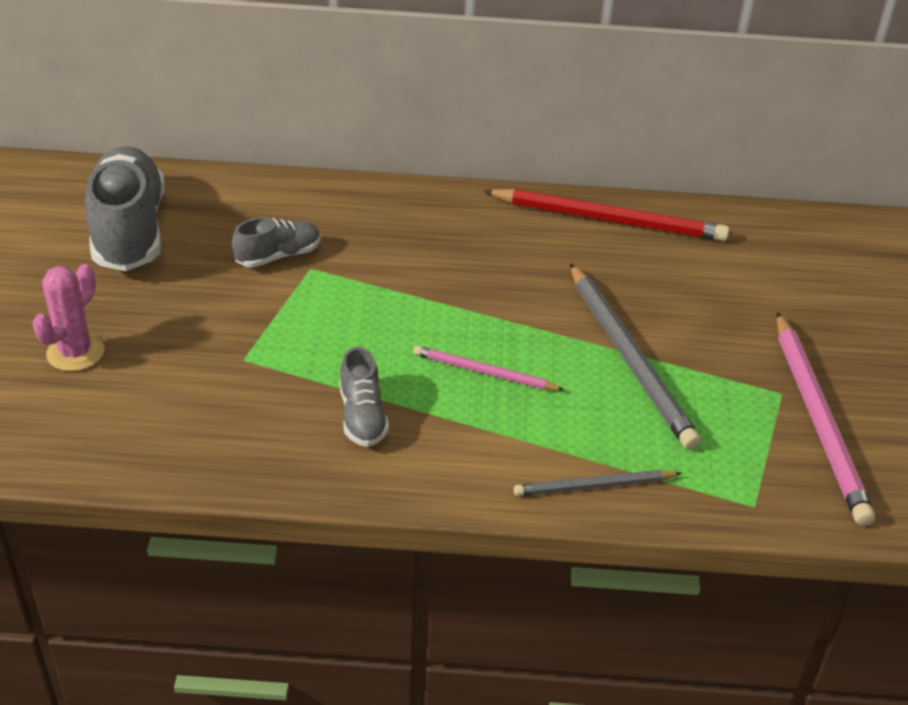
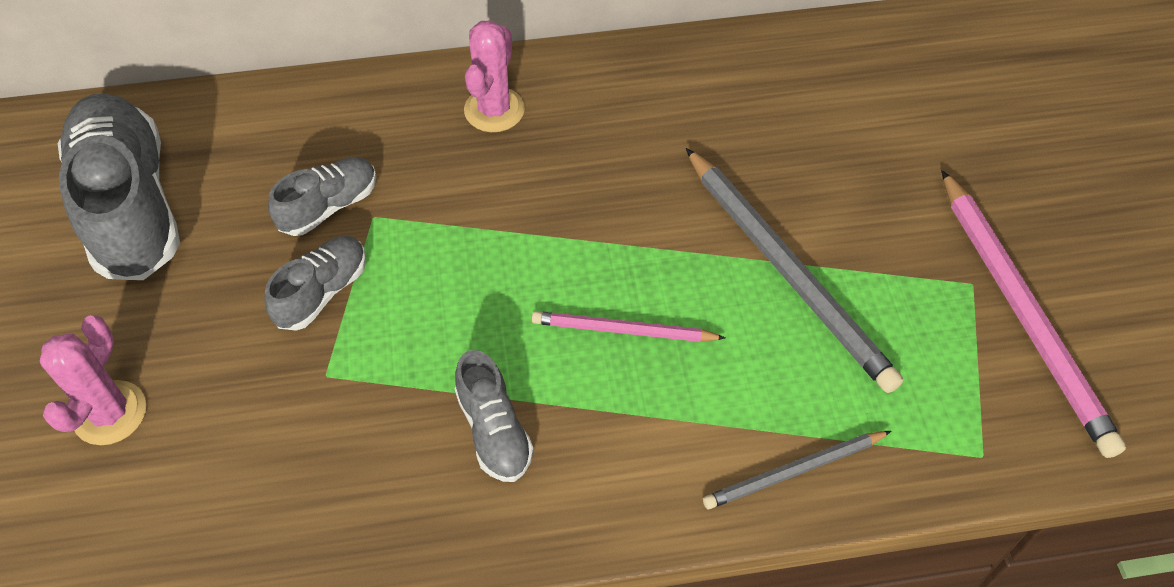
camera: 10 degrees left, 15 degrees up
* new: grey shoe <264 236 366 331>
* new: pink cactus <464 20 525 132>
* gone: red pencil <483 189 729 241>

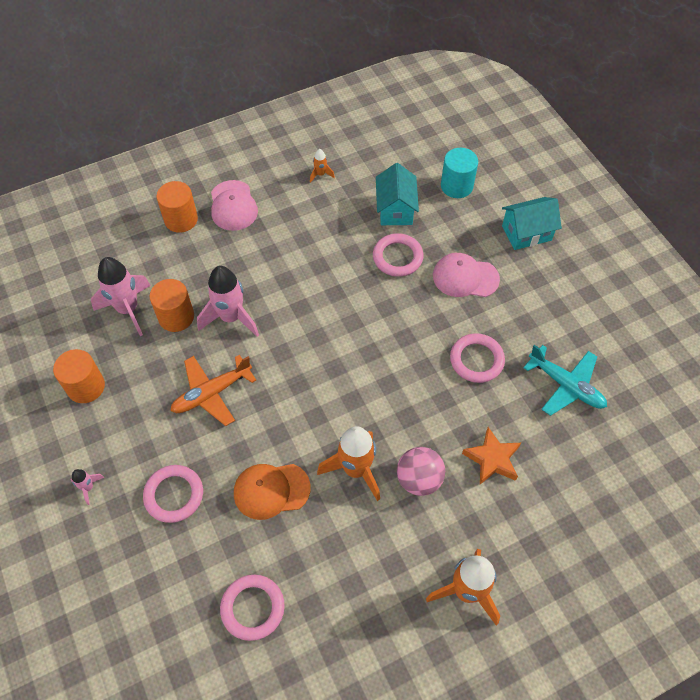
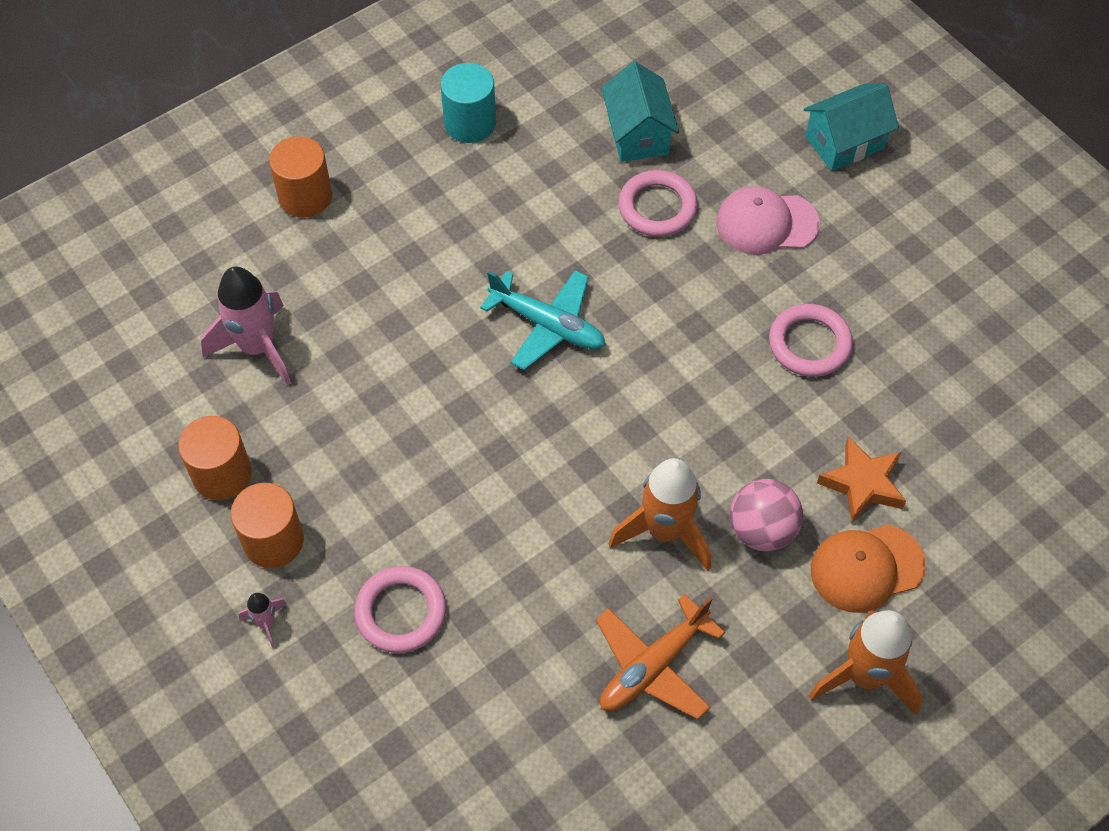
camera: 10 degrees left, 0 degrees up
* shifted: orange cylinder <149 279 194 332> to <231 483 304 568>
* shifted: turquoise cylinder <441 148 478 198> to <441 63 496 143>
* shifted: turquoise plane <523 345 607 416> to <480 270 605 370>
* shifted: orange plane <171 355 256 426> to <596 594 725 720>
* shifted: orange cap <234 464 311 520> to <811 524 926 613>
* gone: pink rocket <197 266 259 337>
* gone: pink cap <211 180 258 231>
* gone: pink ring <220 575 285 641>
* gone: orange rocket <310 149 335 183>

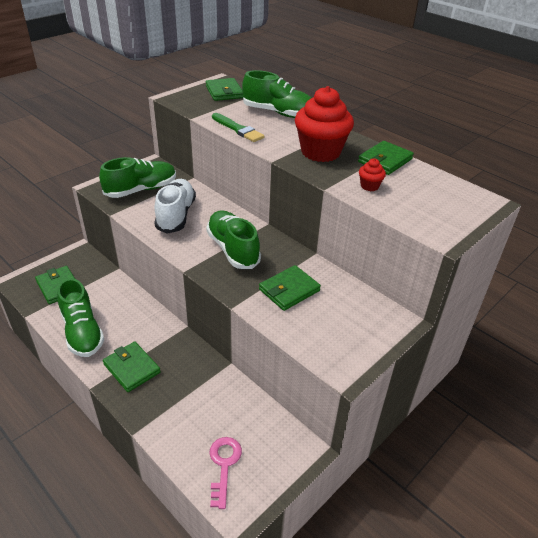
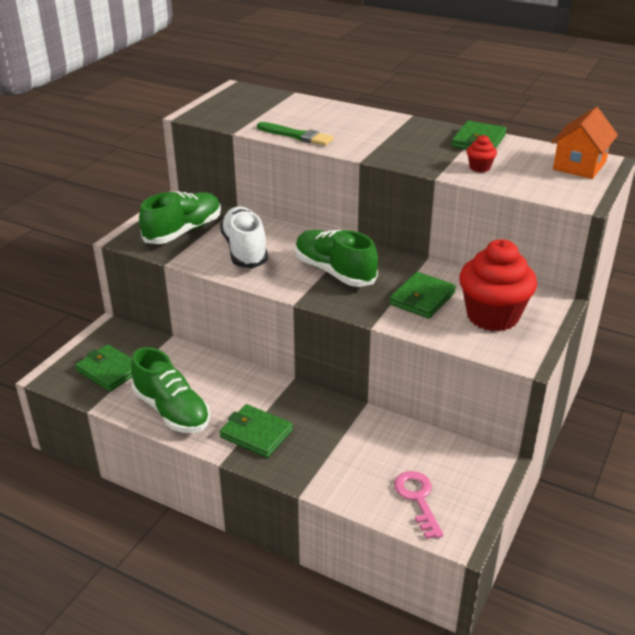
camera: 15 degrees left, 5 degrees down
* shifted: red cupcake <295 86 354 162> to <459 239 537 331>
* new: orange house <551 107 618 179>
* gone: green wallet <206 78 243 101>
* gone: green shoe <242 70 311 118>

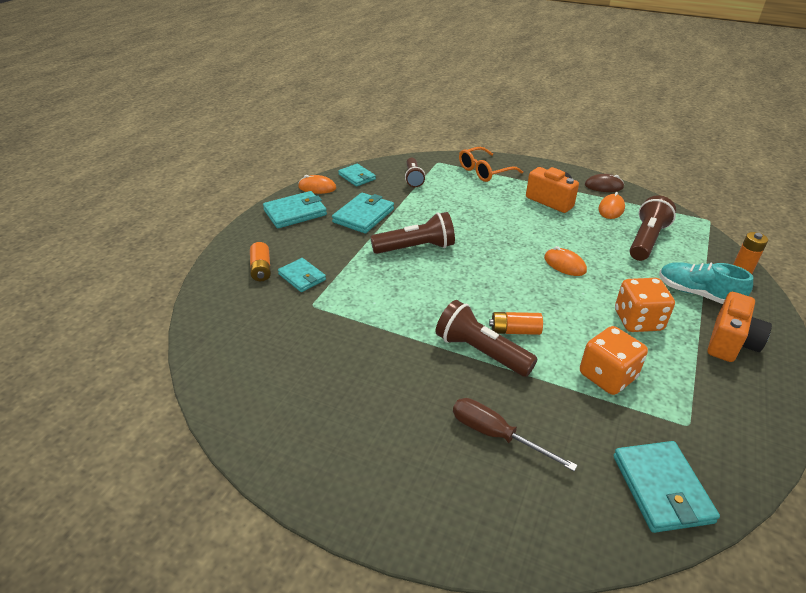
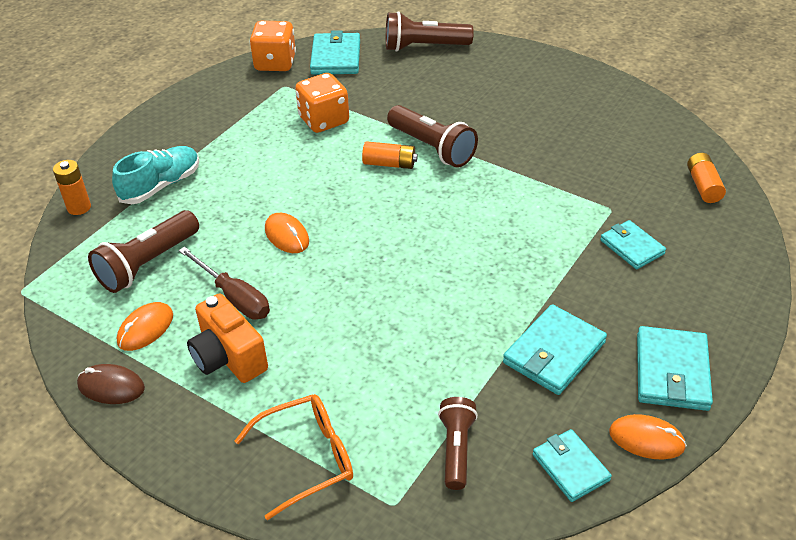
camera: 170 degrees left, 5 degrees up
* rotated: turquoise shoe <659 262 753 304> = <112 146 200 204> 90 degrees counterclockwise
* shifted: brown screwdriver <453 398 578 471> to <179 247 270 319>
* shifted: orange dice <615 278 675 332> to <250 21 296 71>
* shifted: brown flashlight <370 212 455 254> to <386 11 474 52>
* rotated: turquoise wallet <263 191 327 229> = <637 326 713 411> 60 degrees counterclockwise
* shifted: orange battery <250 242 271 281> to <687 153 726 203>
* gone: orange camera <707 292 772 362>

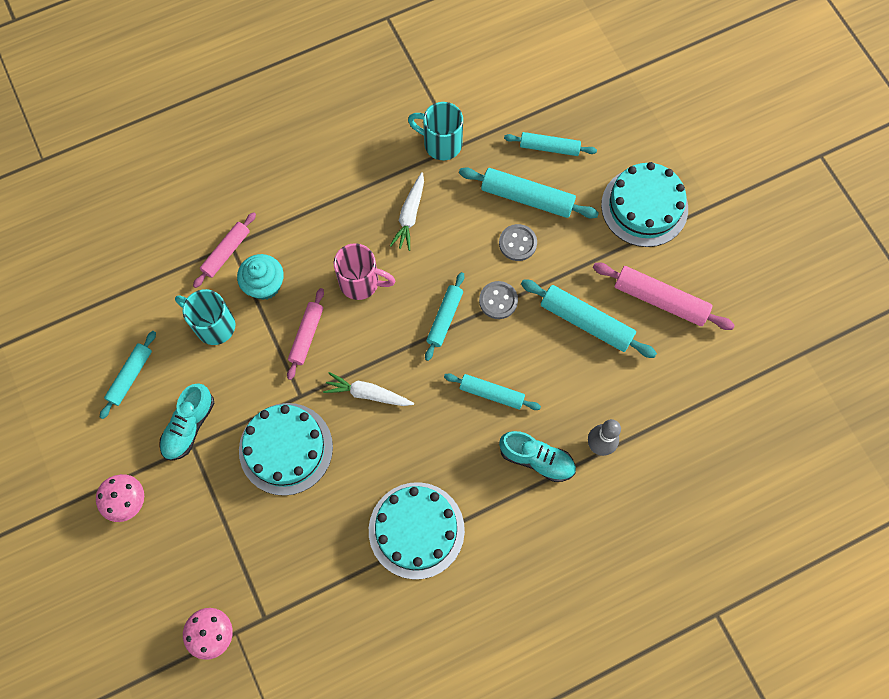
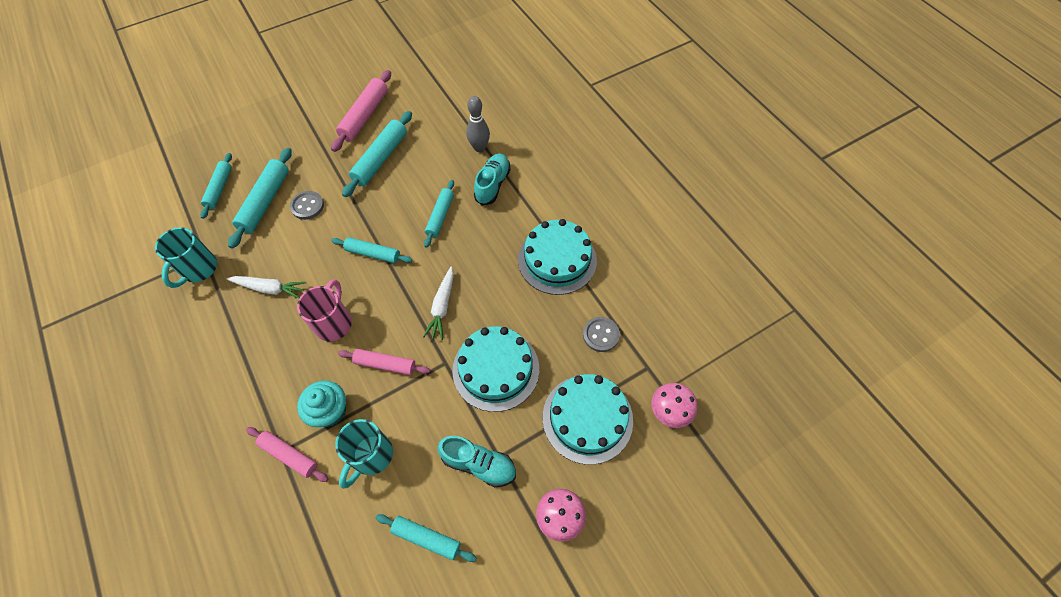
camera: 95 degrees left, 10 degrees down
* shifted: turquoise cake <601 162 688 247> to <543 374 633 465>
* shifted: grey button <479 281 518 319> to <583 317 620 352>

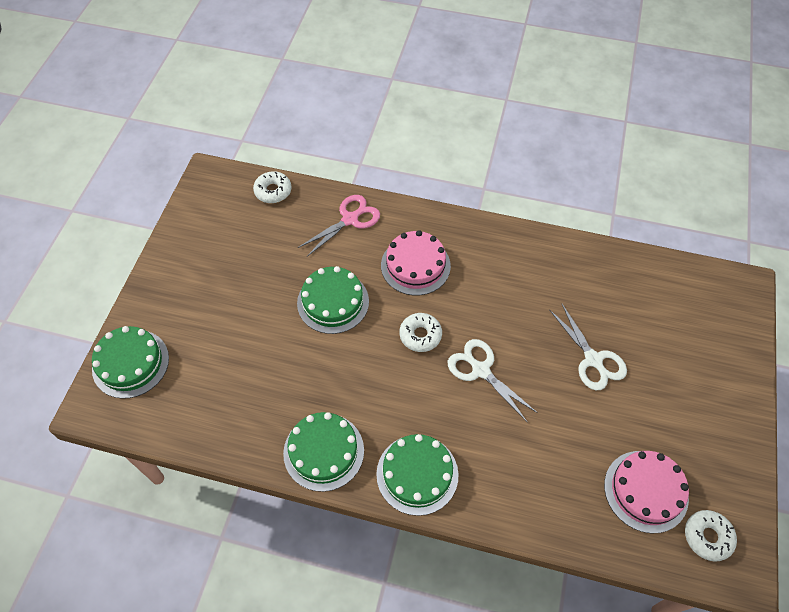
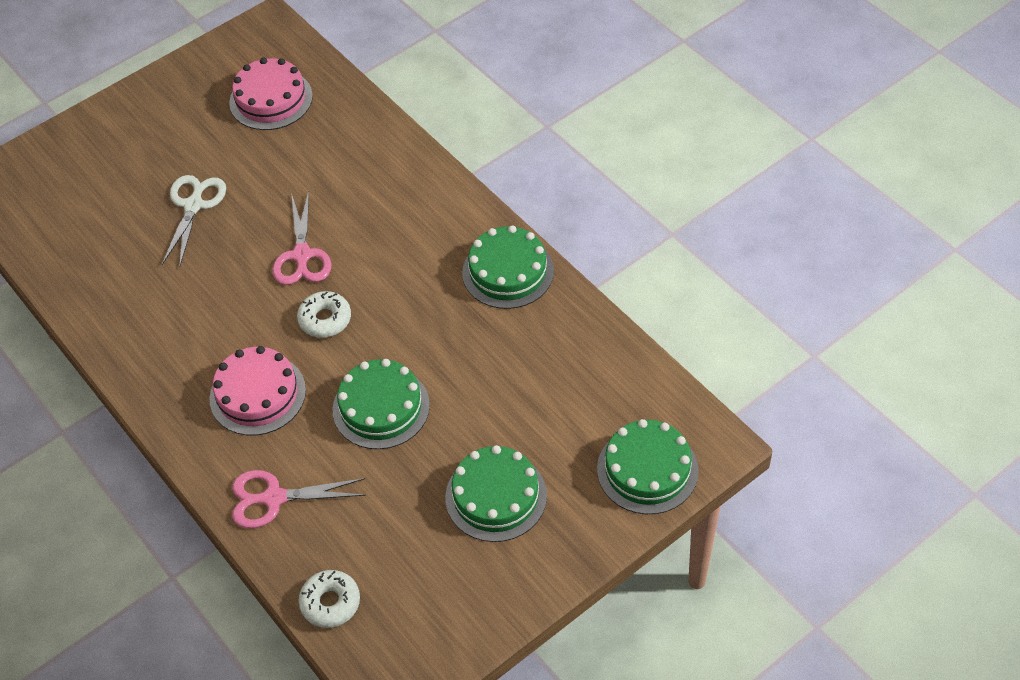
camera: 140 degrees left, 5 degrees down
* repainted: white scissors <448 339 538 422> to pink scissors <272 191 331 285>
* shifted: green cake <376 434 459 516> to <445 445 547 542>
* gone: white donut <685 510 737 562>

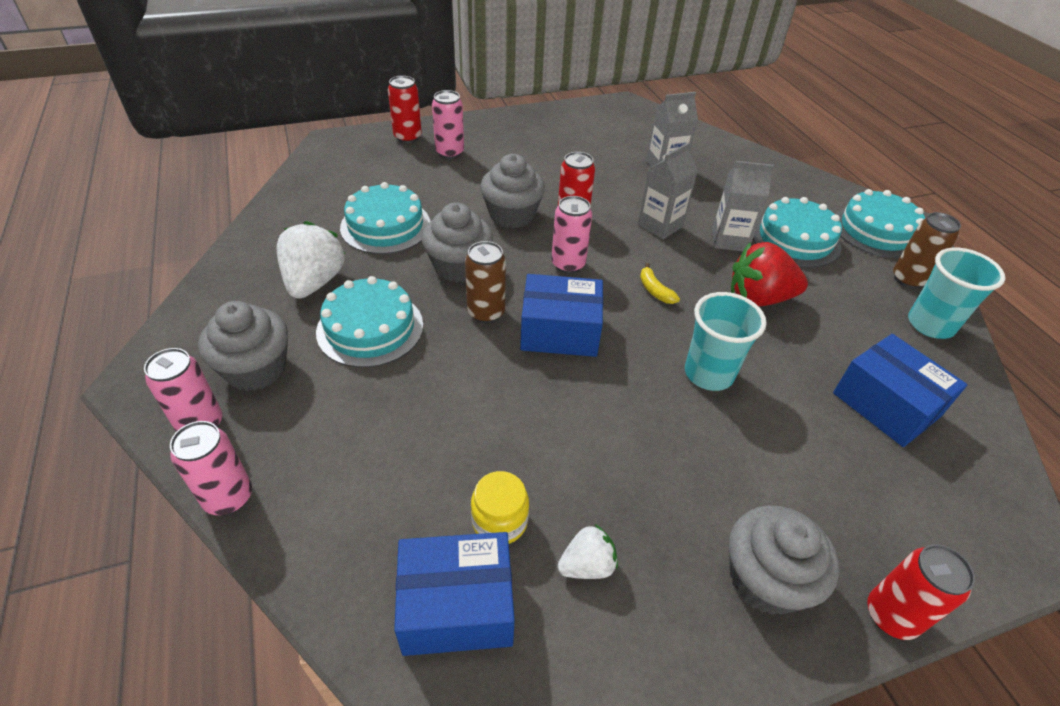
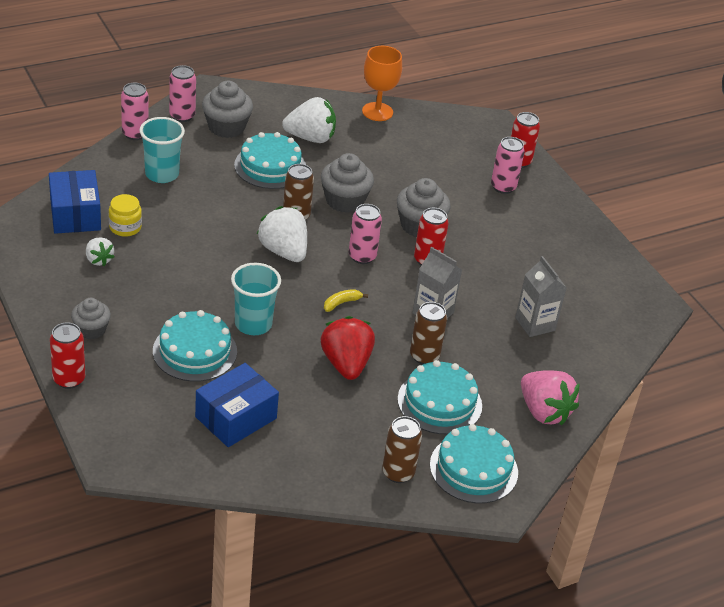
camera: 80 degrees right, 5 degrees down
* scaled: grey cupcake <729 505 840 615> = <71 298 111 340> x0.64
* shifted: turquoise cup <908 247 1005 339> to <139 117 185 183>
* shifted: turquoise cake <340 182 430 254> to <153 310 237 382>
* swapped: blue box <520 274 603 357> to white strawberry <257 206 307 262>
* new: orange goblet <362 46 402 121>
* swapped: grey carton <712 161 774 251> to brown can <410 302 447 365>
* new: pink strawberry <521 370 580 425>

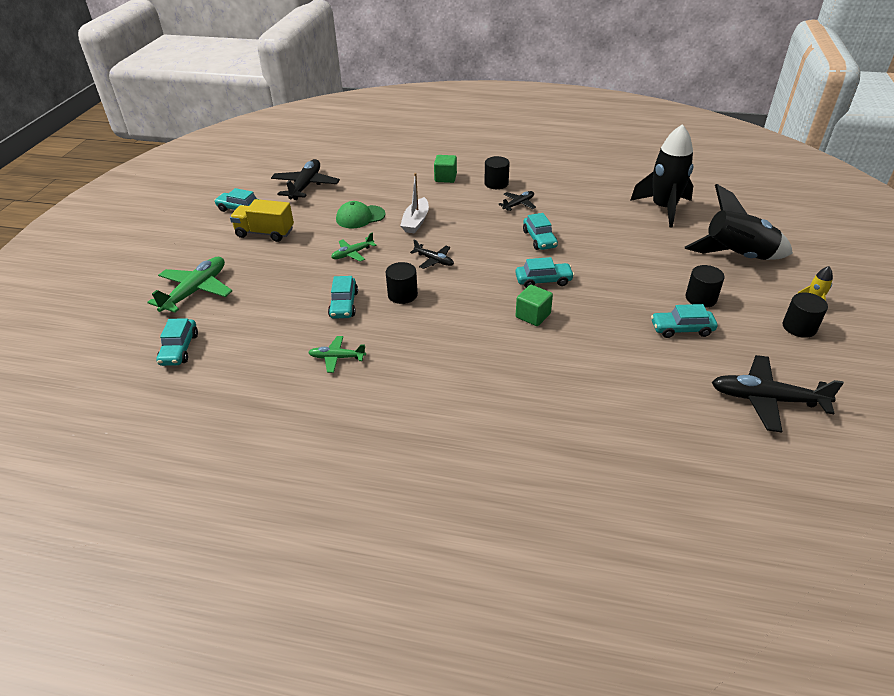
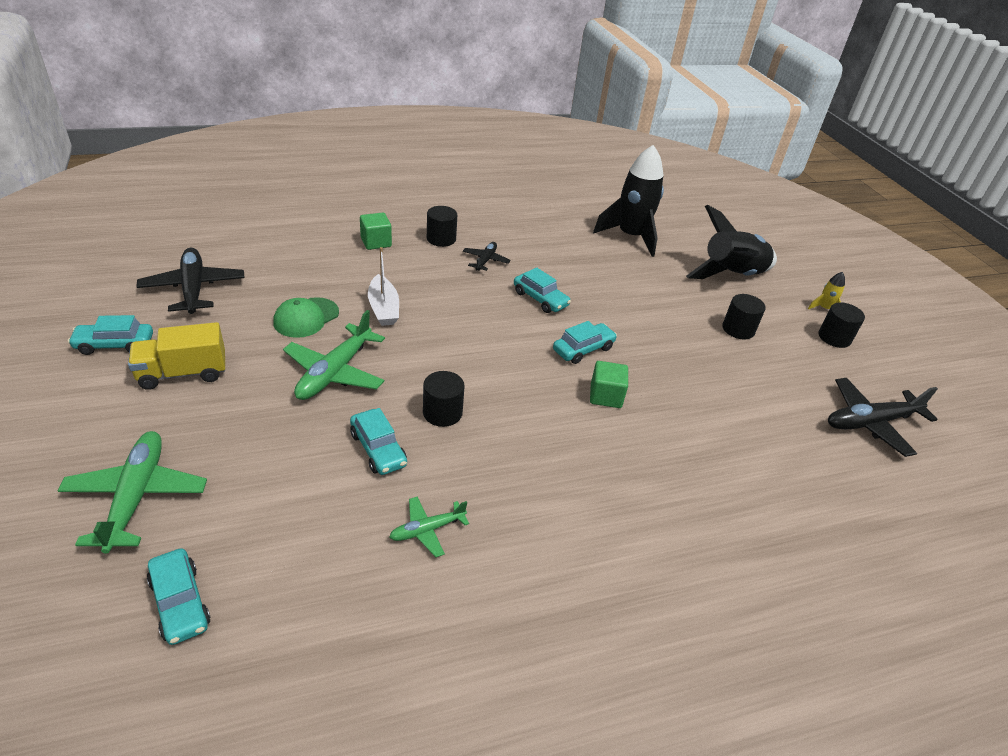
camera: 35 degrees left, 0 degrees up
* scaled: green plane <331 232 377 262> = <283 310 385 400> x1.81
* gone: black plane <410 239 454 269>
* gone: turquoise car <651 304 717 338>

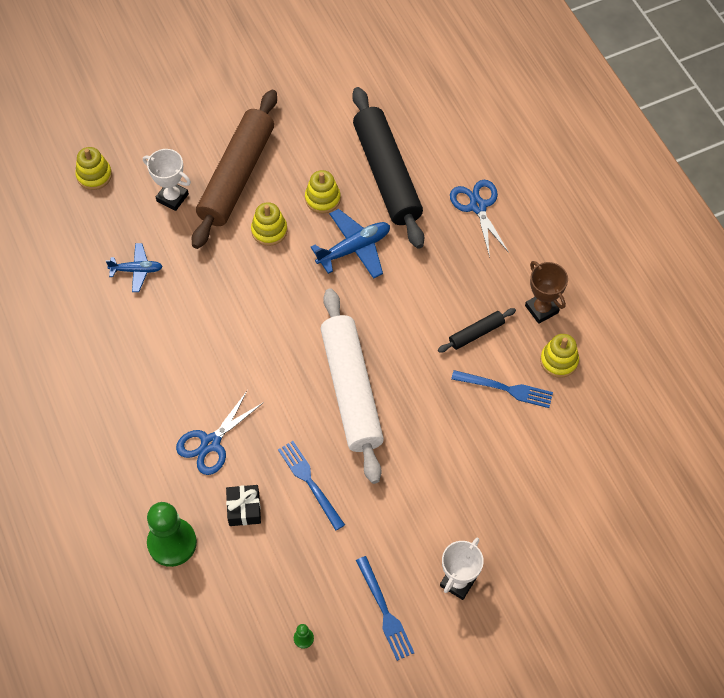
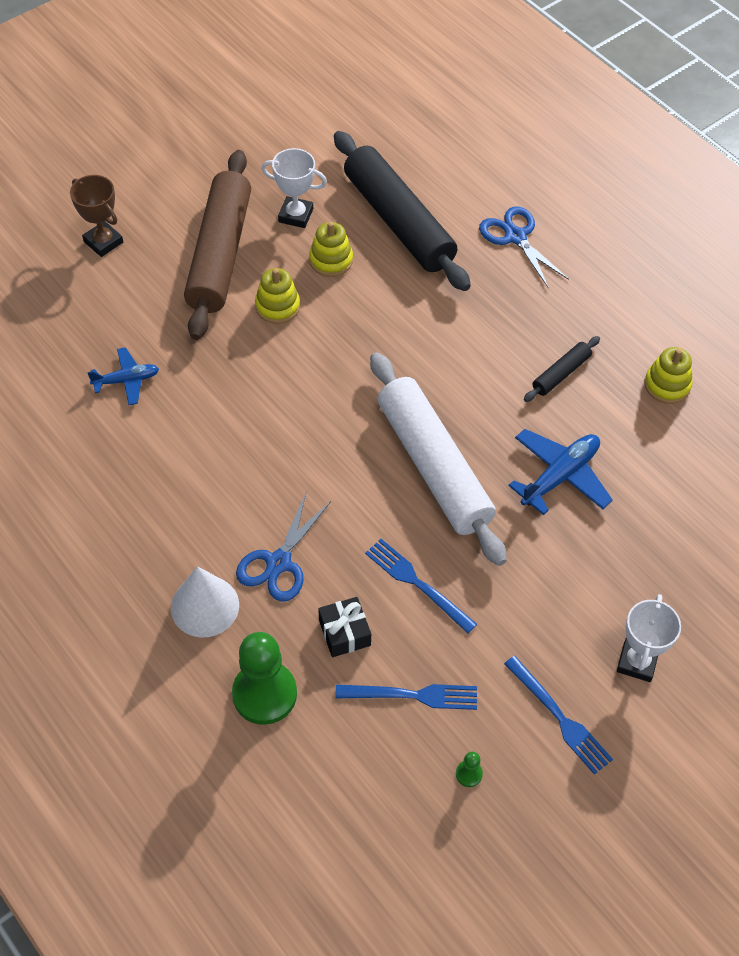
camera: 15 degrees left, 5 degrees down
* shifted: brown trophy <525 261 568 324> to <70 175 123 257>
* new: white cone <171 566 239 637>
* shifted: white trophy <143 149 191 211> to <262 148 327 228>
* shifted: blue fork <451 370 553 408> to <335 684 477 710>
* shifted: blue plane <311 209 390 279> to <508 429 613 515>
* gone: yellow stacking toy <75 147 112 190>

